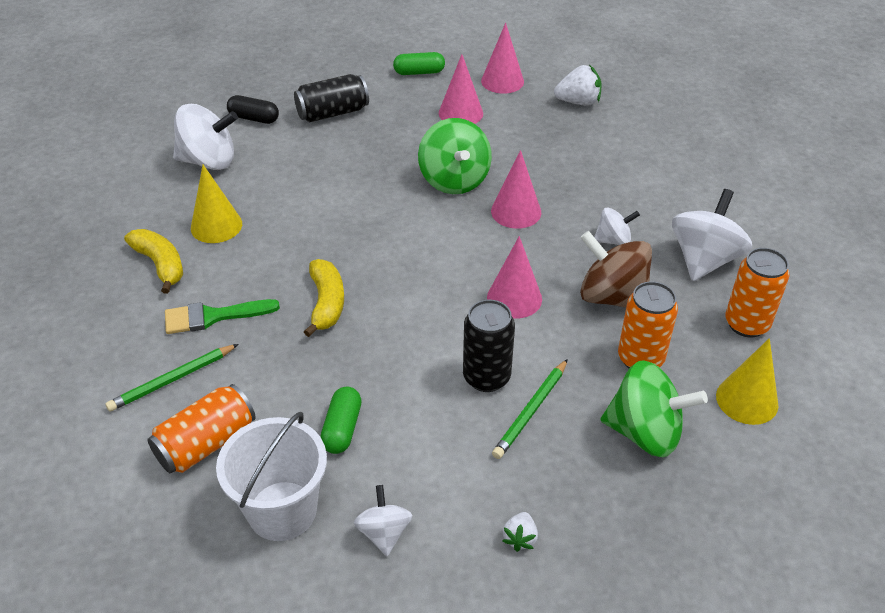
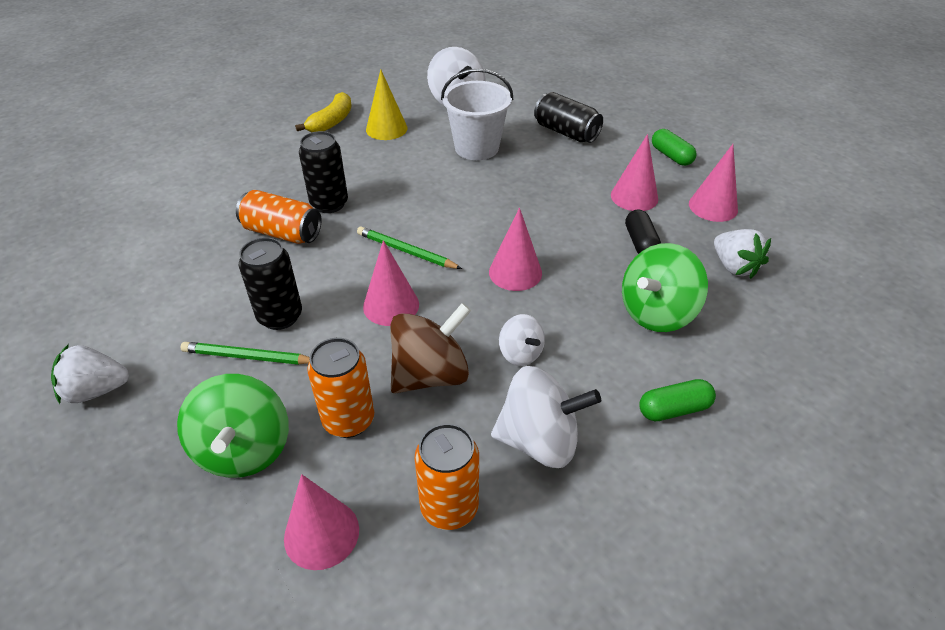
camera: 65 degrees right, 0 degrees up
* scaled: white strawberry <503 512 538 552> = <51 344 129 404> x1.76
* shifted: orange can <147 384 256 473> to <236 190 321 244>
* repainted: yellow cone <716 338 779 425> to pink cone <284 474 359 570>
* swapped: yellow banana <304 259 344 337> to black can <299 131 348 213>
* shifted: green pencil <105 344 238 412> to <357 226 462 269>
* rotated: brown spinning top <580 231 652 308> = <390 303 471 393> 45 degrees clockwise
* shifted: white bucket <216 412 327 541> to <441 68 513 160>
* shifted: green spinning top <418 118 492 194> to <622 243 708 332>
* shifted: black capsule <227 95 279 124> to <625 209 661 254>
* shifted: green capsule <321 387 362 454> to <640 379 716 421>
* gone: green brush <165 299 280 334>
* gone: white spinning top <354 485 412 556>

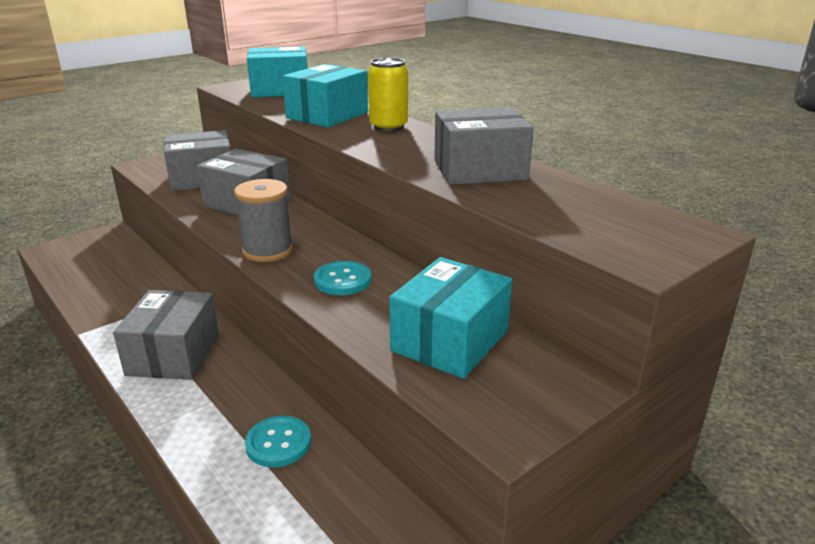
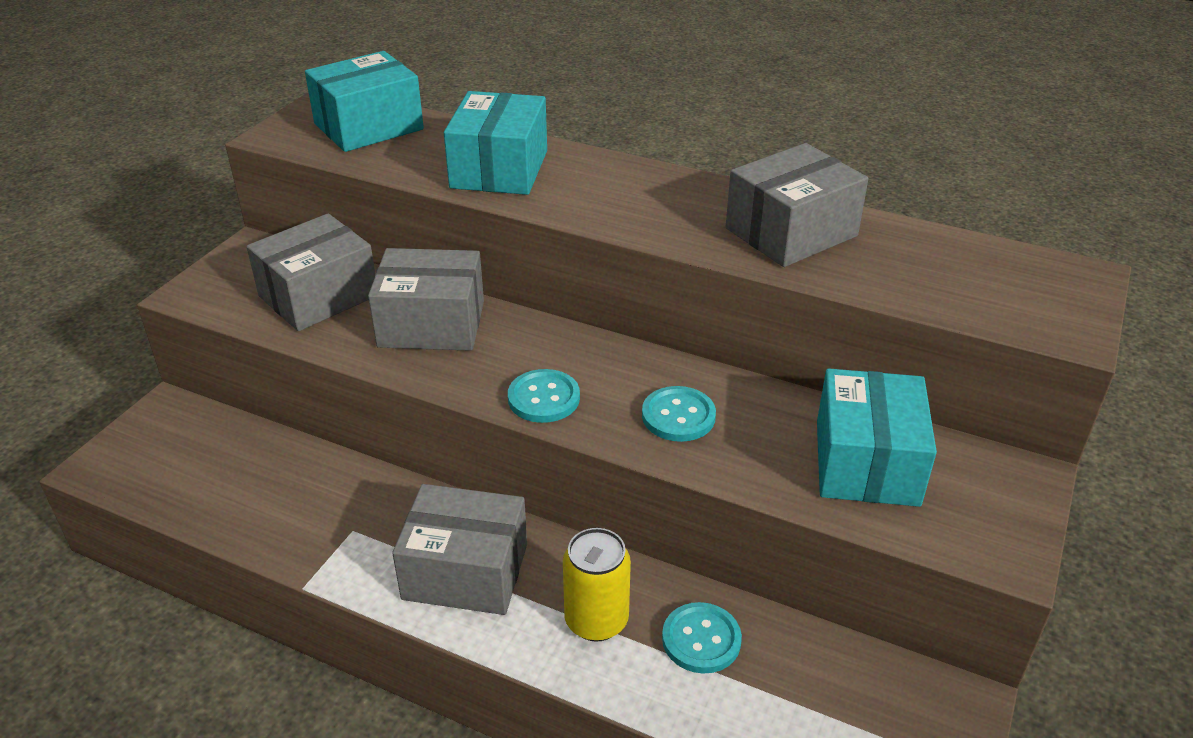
camera: 25 degrees left, 10 degrees up
* rotated: grey box <113 290 219 380> = <392 484 527 615> 60 degrees counterclockwise
* swapped: grey spool <234 179 293 262> to turquoise button <508 369 580 423>
* shifted: yellow can <368 58 408 132> to <563 528 631 642>

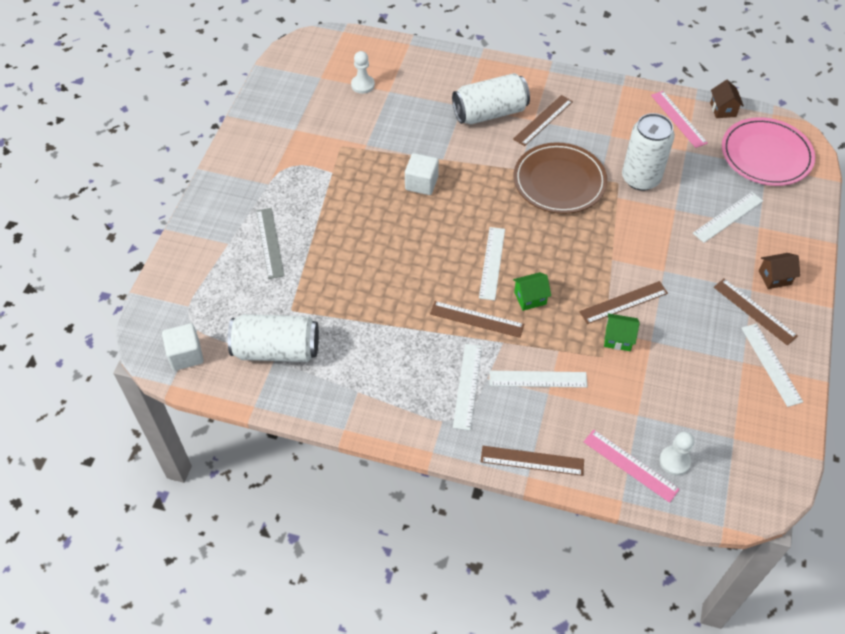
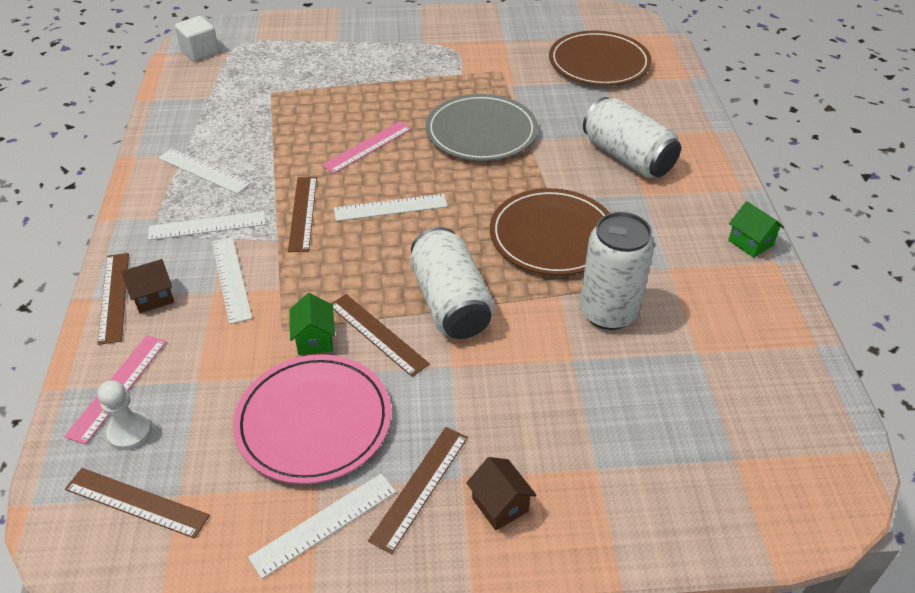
camera: 70 degrees right, 10 degrees down
* shifted: brown ruler <513 95 573 146> to <65 468 210 539>
* shifted: brown house <710 79 744 118> to <121 259 174 313>
* shifted: white ruler <693 192 763 243> to <158 148 251 194>
* shifted: pink plate <722 117 815 186> to <233 354 391 484>
* shifted: pink ruler <651 91 708 148> to <322 121 412 174>
* shifted: white can <228 314 319 362> to <410 227 494 339>
* swapped: white cube <405 153 439 195> to grey plate <426 94 538 161>
* swapped: white pawn <351 51 375 94> to brown plate <549 31 652 86>
* shifted: green house <513 272 551 311> to <728 201 784 258>
* gone: grey ruler <256 208 284 279>

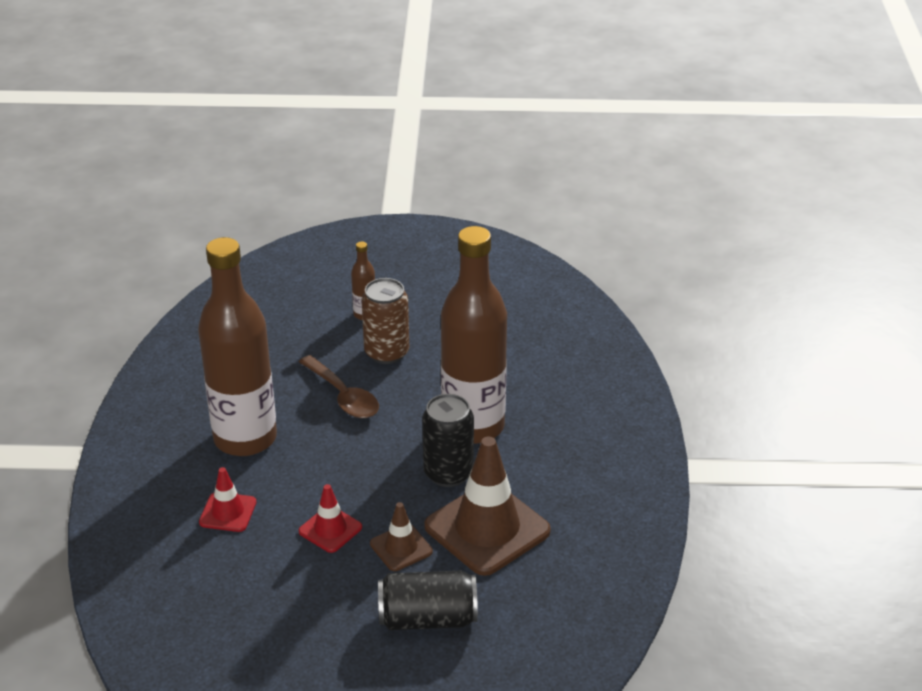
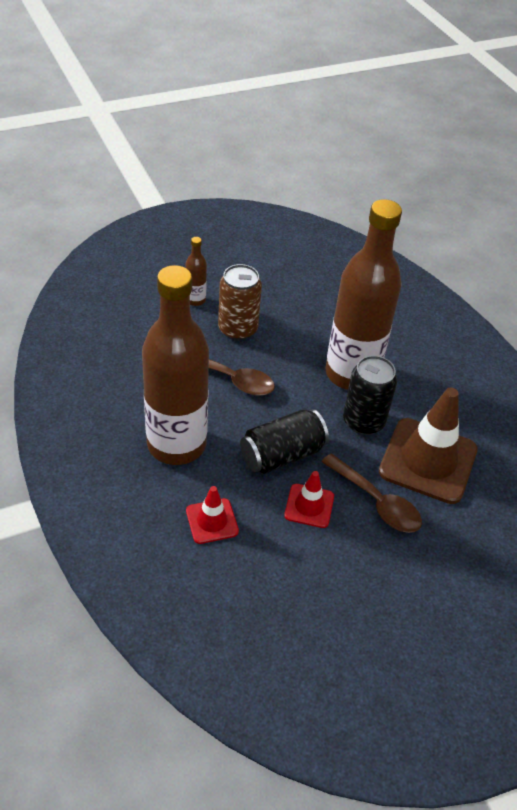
camera: 30 degrees left, 10 degrees up
* shifted: black can <378 571 478 630> to <240 409 329 474>
* swapped: brown traffic cone <370 502 433 571> to brown spoon <321 454 422 533>

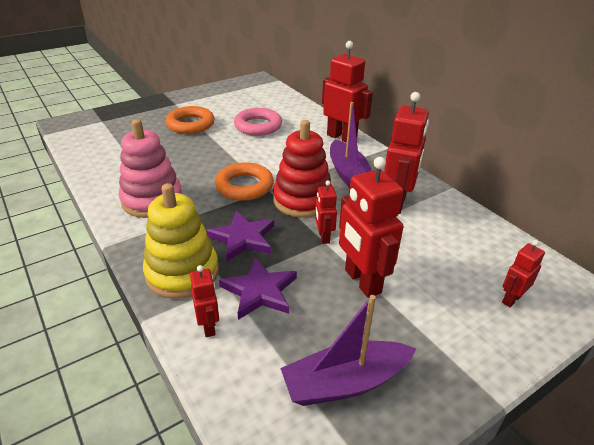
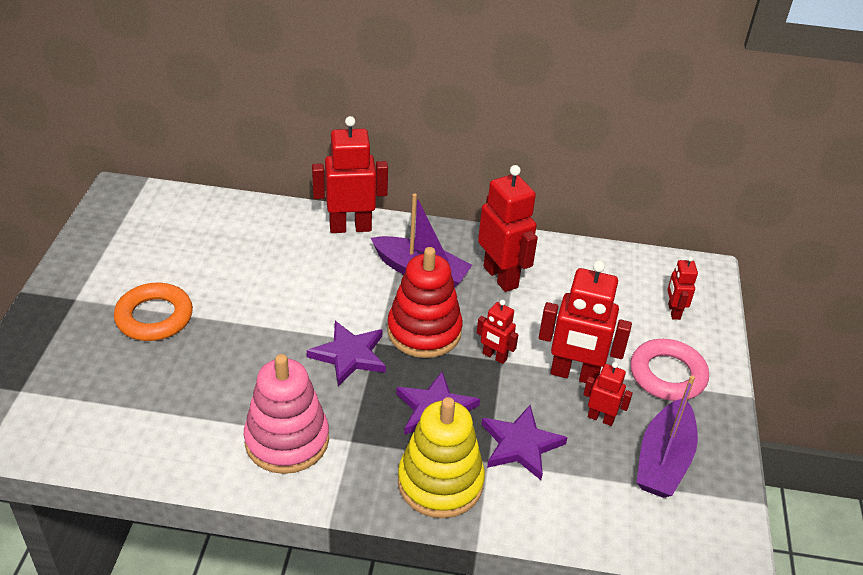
camera: 50 degrees left, 5 degrees up
* swapped: orange ring <215 162 274 201> to purple star <307 321 386 386>
* shifted: red robot <190 265 219 337> to <583 362 633 426>
* shifted: pink ring <234 108 282 136> to <630 339 709 401>

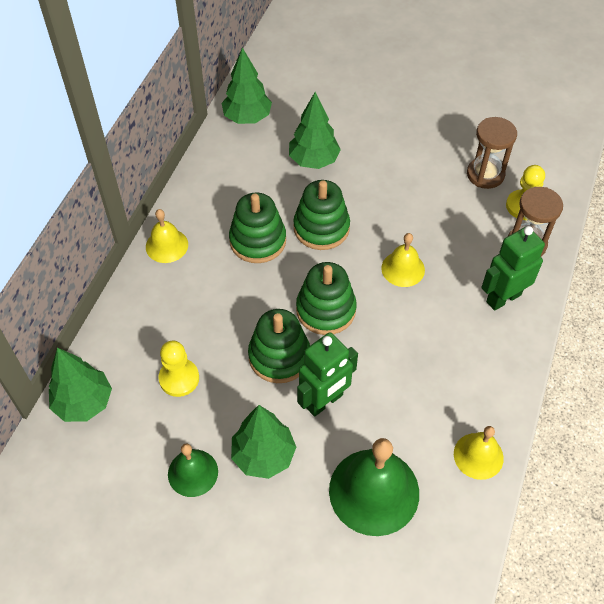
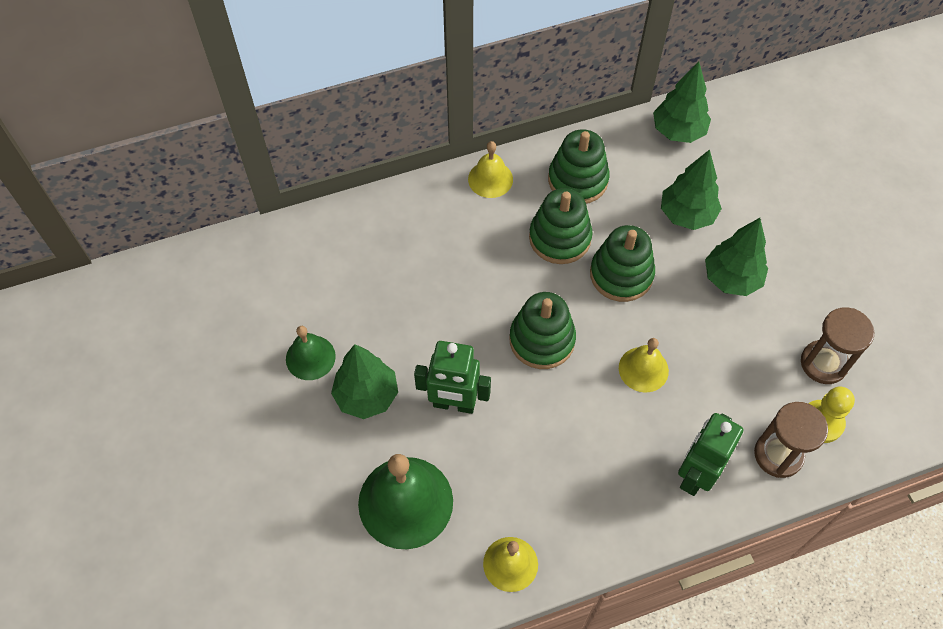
camera: 50 degrees right, 5 degrees up
* shifted: green stacking toy <248 309 310 383> to <548 129 610 204>
* rotated: green robot <481 226 545 311> = <678 413 743 496> 75 degrees counterclockwise
* shifted: green tree <49 348 112 422> to <705 218 768 296>
* gone: yellow pawn <158 341 199 397>

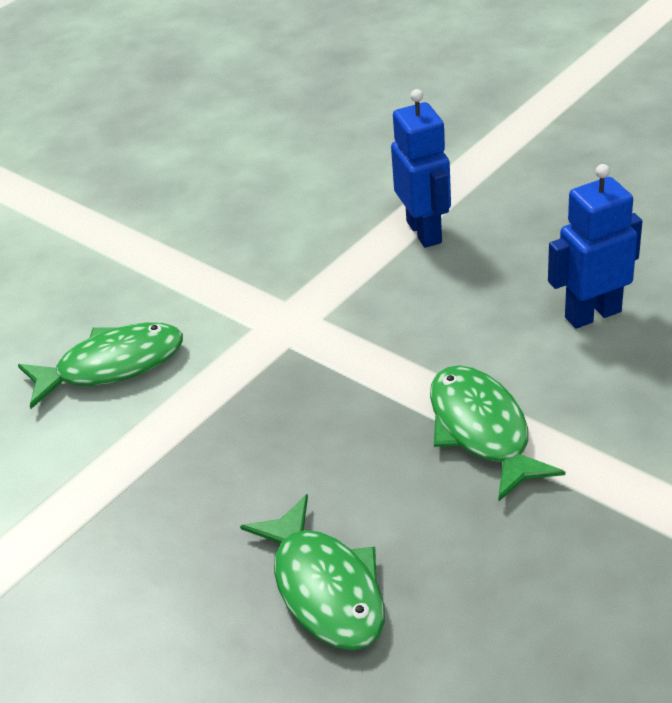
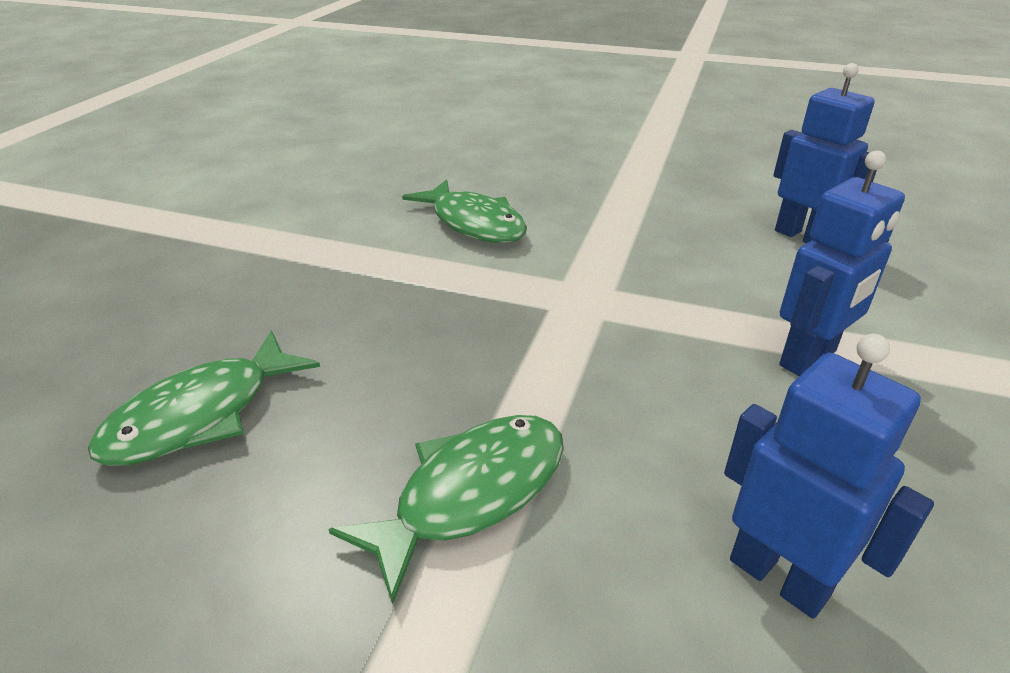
camera: 65 degrees right, 5 degrees down
* new: blue robot <773 63 877 243>

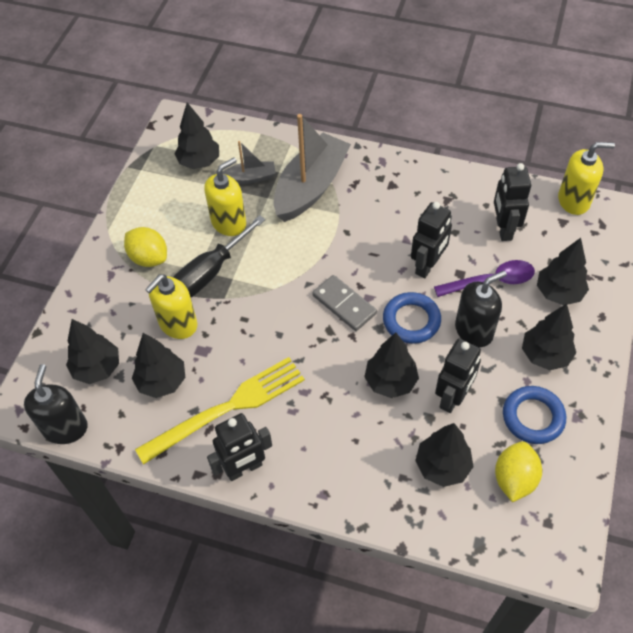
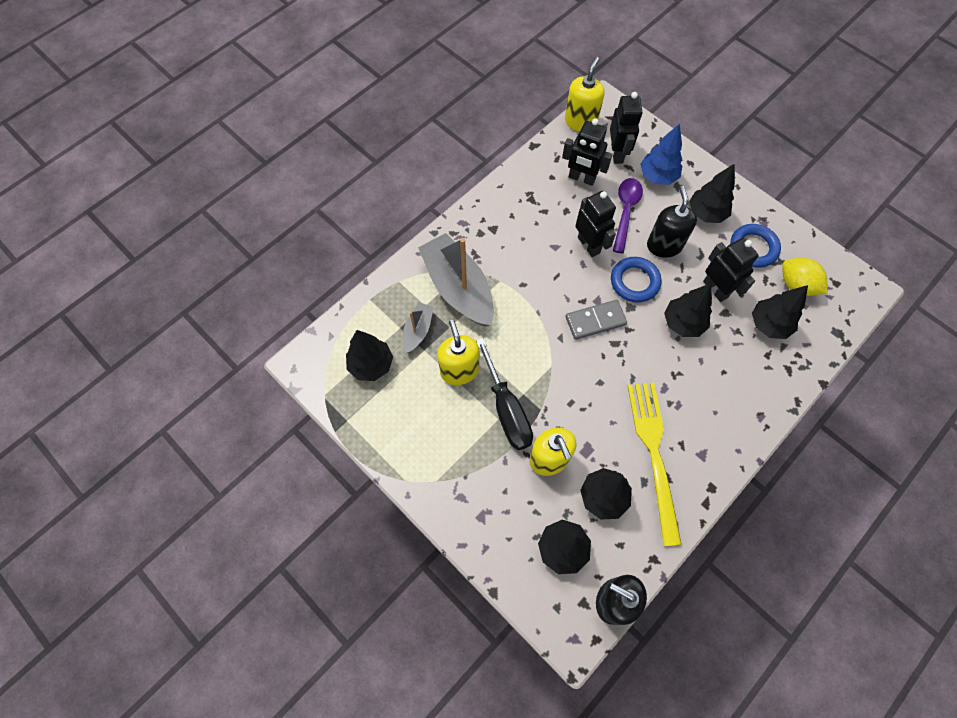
camera: 65 degrees left, 10 degrees up
* shifted: black robot <207 413 272 481> to <610 92 643 164>
* repainted: black tree <537 238 589 305> to blue tree <641 124 682 185>
* gone: yellow lemon <124 227 167 267>

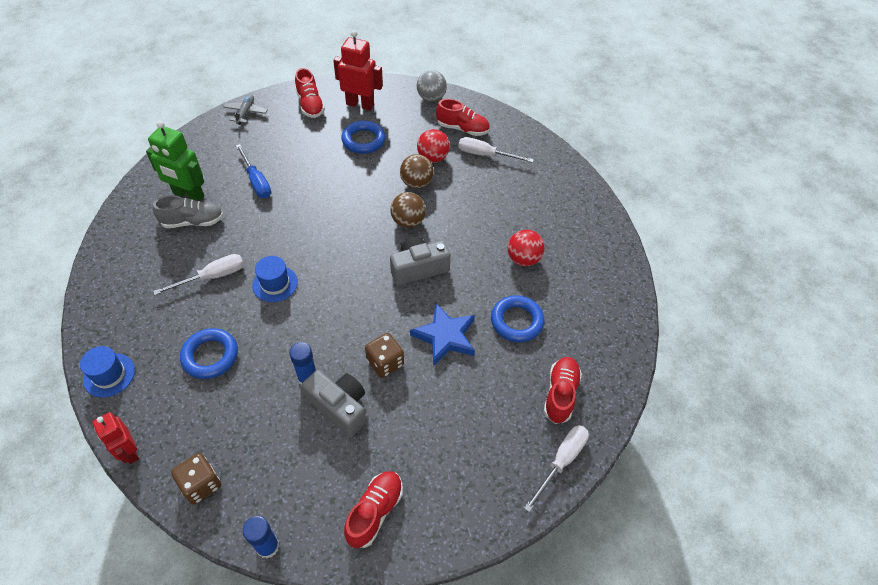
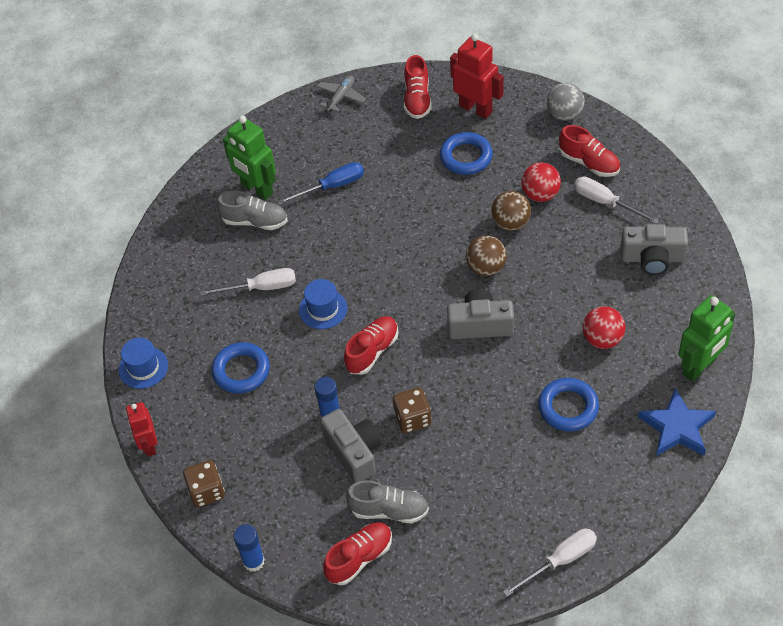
camera: 25 degrees right, 0 degrees up
* rotated: blue screwdriver <236 144 271 198> = <278 162 364 205> 105 degrees counterclockwise
* shifted: red shoe <544 357 582 424> to <344 316 398 375>
* new: grey shoe <346 480 429 523>
* new: grey camera <620 224 688 275>
* shifted: blue star <410 303 475 366> to <638 388 716 456>
* new: green robot <678 295 735 382>

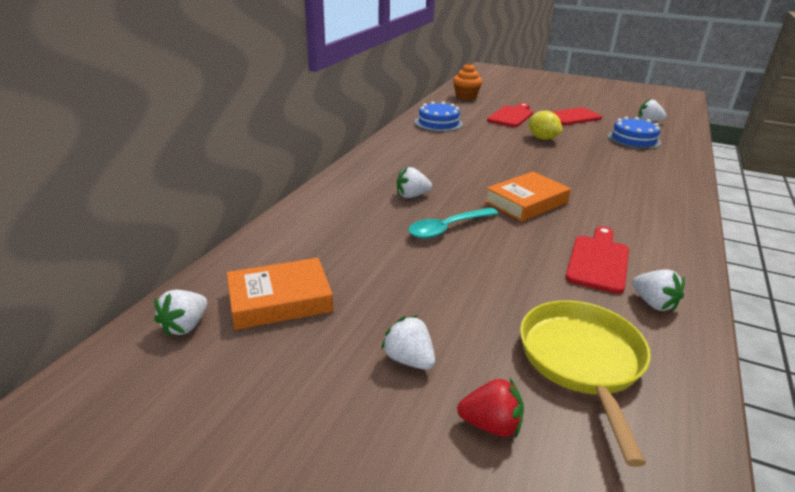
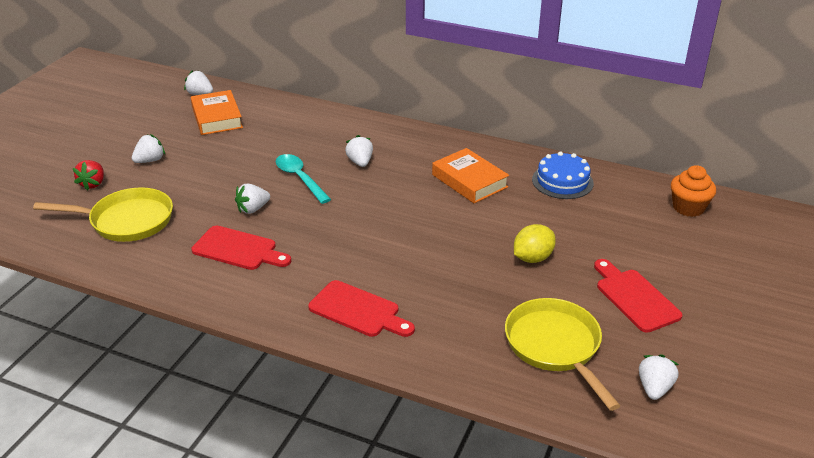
camera: 90 degrees right, 5 degrees up
* shifted: white strawberry <632 269 685 312> to <235 184 270 214>
* shifted: red cutting board <487 103 533 127> to <308 280 415 337>
* shifted: orange book <485 172 571 222> to <432 148 509 203>
* swapped: blue cake <607 117 661 150> to yellow pan <505 298 620 411>

